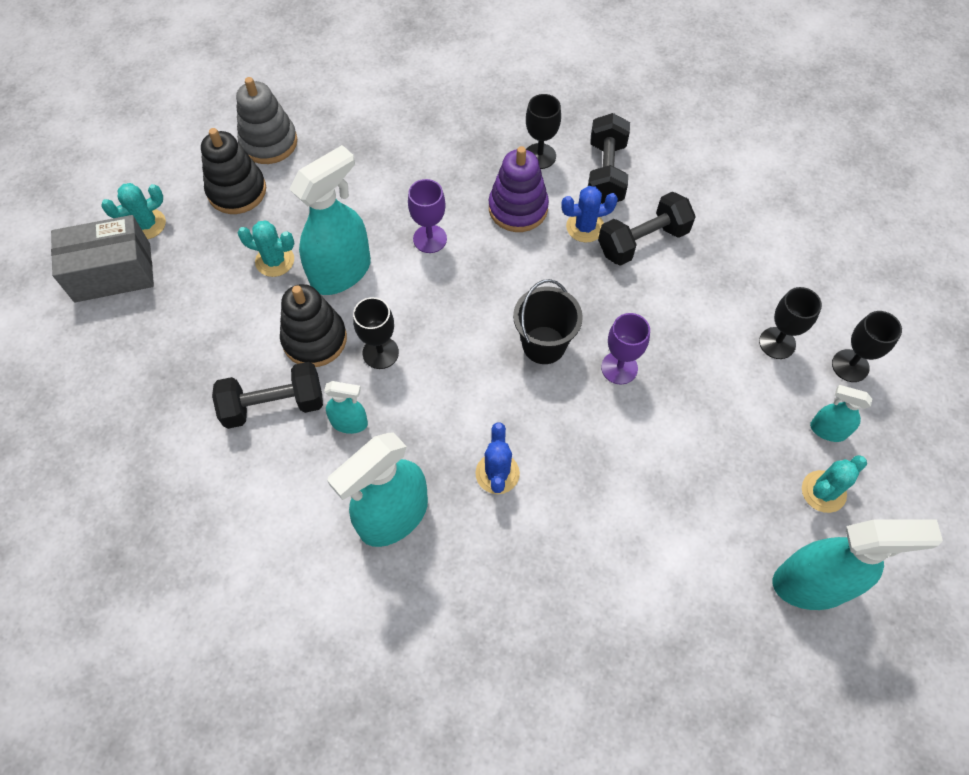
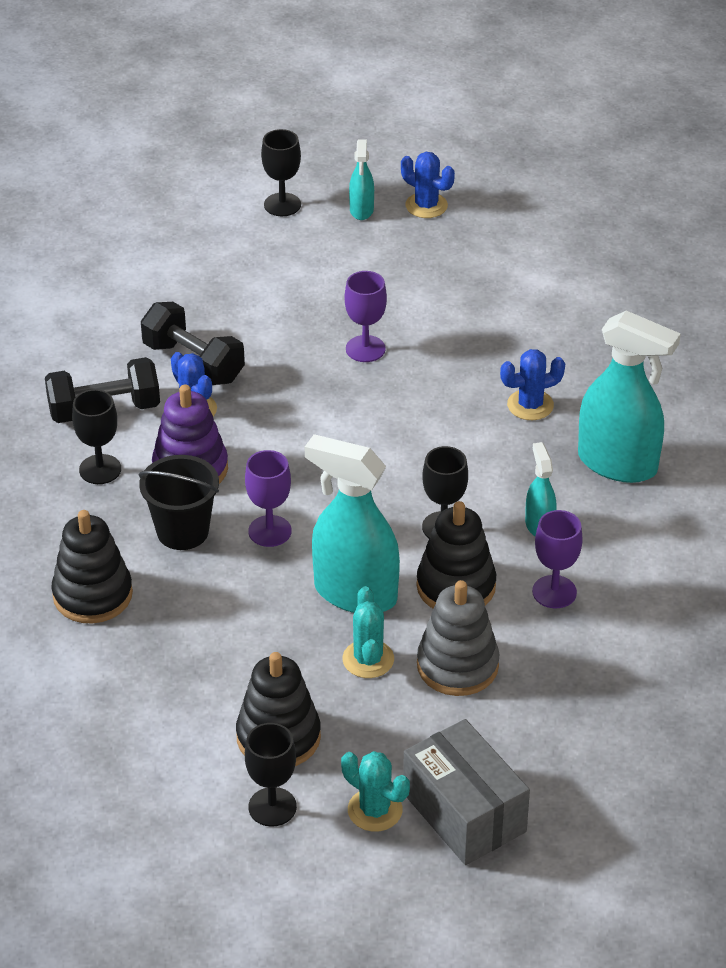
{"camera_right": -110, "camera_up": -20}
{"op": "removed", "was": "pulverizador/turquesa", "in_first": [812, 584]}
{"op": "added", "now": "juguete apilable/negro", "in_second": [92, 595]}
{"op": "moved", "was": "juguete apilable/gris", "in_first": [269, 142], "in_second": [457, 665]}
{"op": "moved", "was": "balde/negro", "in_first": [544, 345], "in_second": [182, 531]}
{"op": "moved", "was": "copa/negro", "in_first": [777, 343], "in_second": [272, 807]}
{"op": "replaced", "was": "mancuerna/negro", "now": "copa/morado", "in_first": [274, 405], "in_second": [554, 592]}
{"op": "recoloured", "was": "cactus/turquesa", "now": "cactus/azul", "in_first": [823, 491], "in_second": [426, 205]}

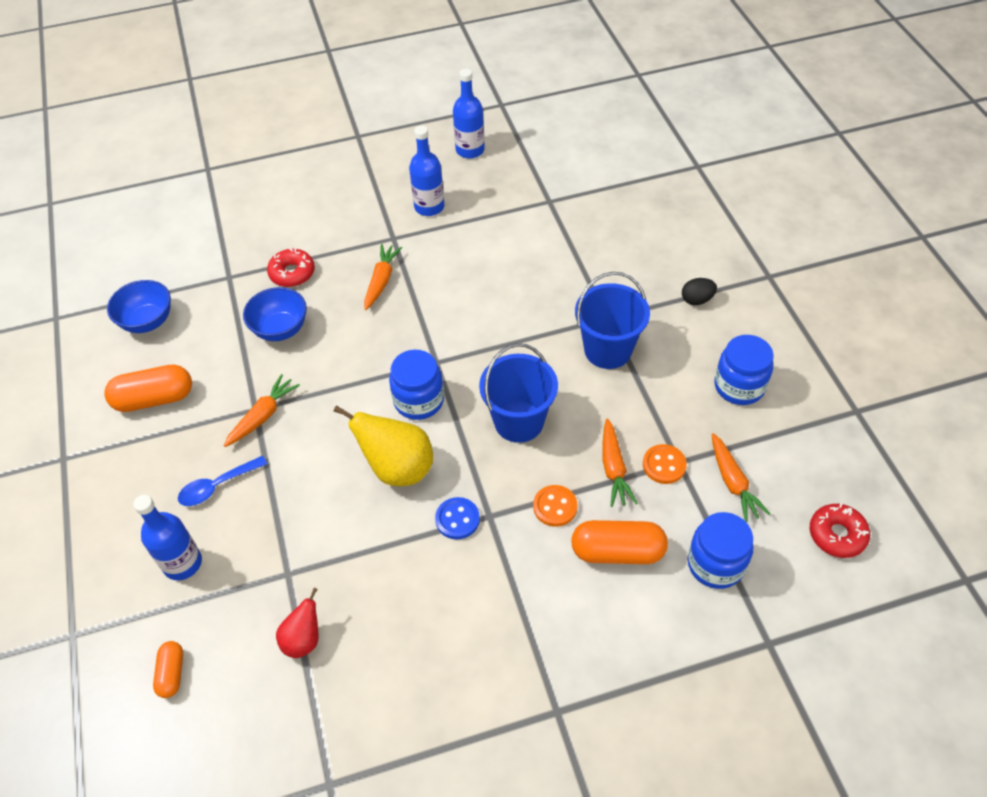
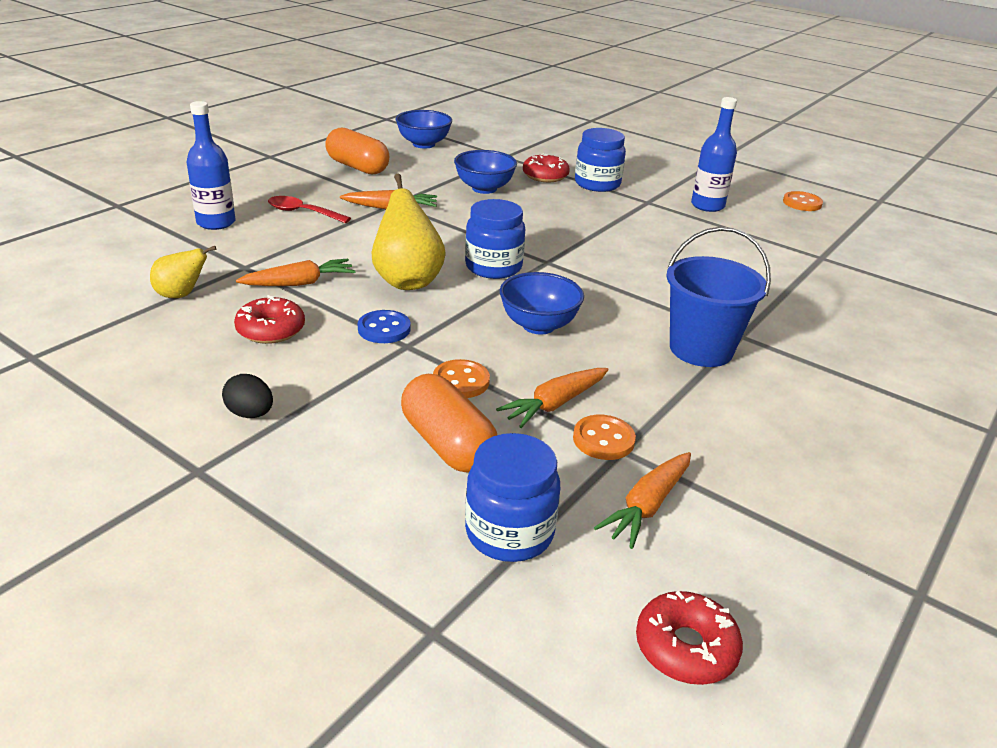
{"camera_right": 50, "camera_up": -20}
{"op": "removed", "was": "cápsula/naranja", "in_first": [172, 673]}
{"op": "added", "now": "rosquilla/rojo", "in_second": [271, 330]}
{"op": "moved", "was": "zanahoria/naranja", "in_first": [381, 281], "in_second": [299, 283]}
{"op": "moved", "was": "huevo/negro", "in_first": [697, 300], "in_second": [250, 414]}
{"op": "moved", "was": "tarro/azul", "in_first": [739, 386], "in_second": [597, 184]}
{"op": "replaced", "was": "botella/azul", "now": "botón/naranja", "in_first": [470, 150], "in_second": [802, 203]}
{"op": "replaced", "was": "balde/azul", "now": "cuenco/azul", "in_first": [519, 421], "in_second": [538, 325]}
{"op": "recoloured", "was": "cuchara/azul", "now": "cuchara/rojo", "in_first": [217, 486], "in_second": [302, 212]}
{"op": "recoloured", "was": "pera/rojo", "now": "pera/amarillo", "in_first": [303, 639], "in_second": [181, 295]}

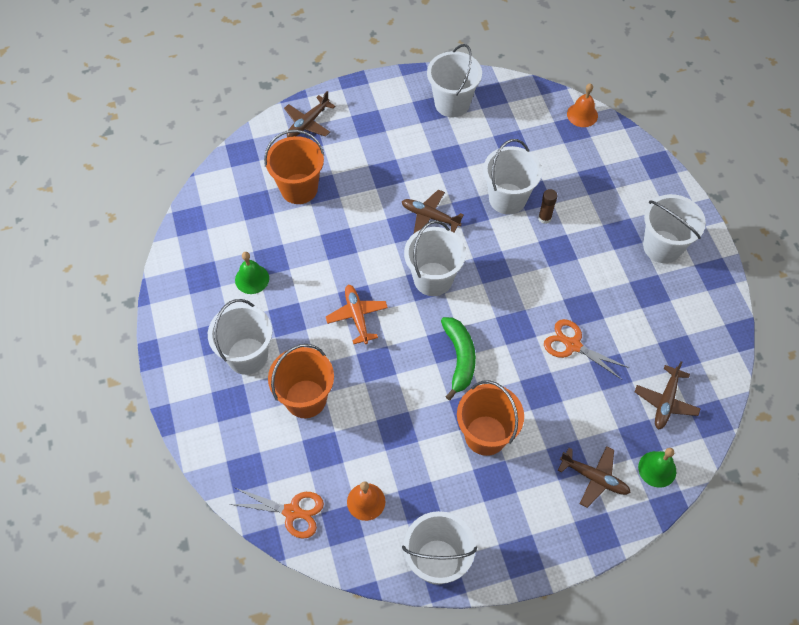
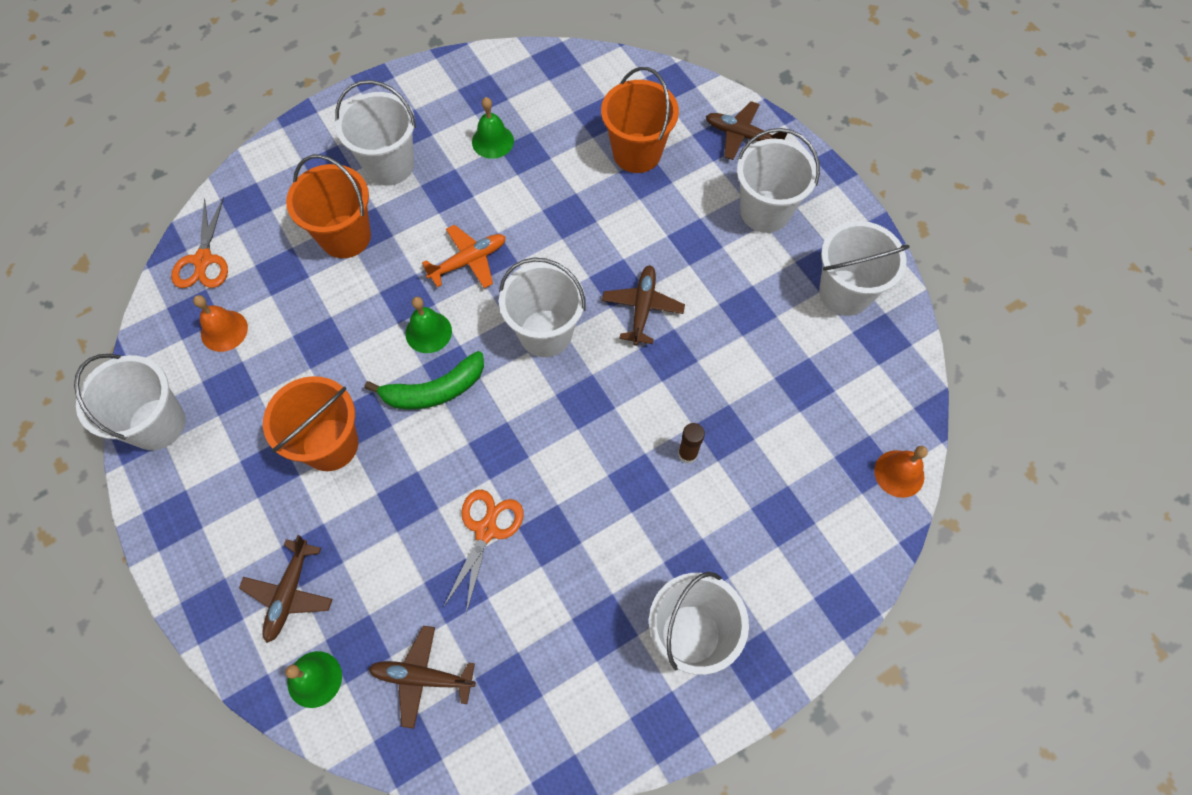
{"camera_right": 75, "camera_up": 5}
{"op": "added", "now": "campana/verde", "in_second": [428, 332]}
{"op": "moved", "was": "balde/blanco", "in_first": [507, 198], "in_second": [765, 211]}

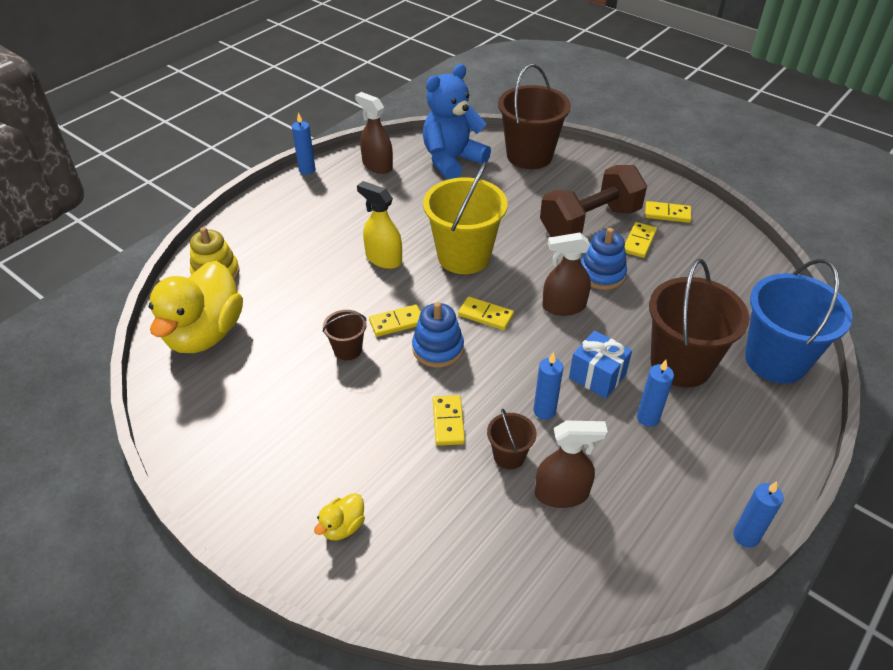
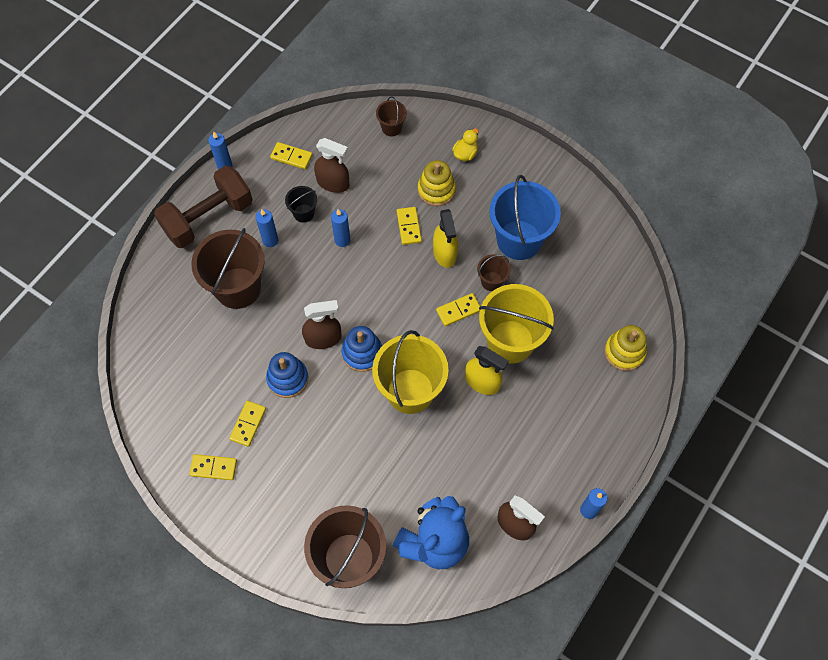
{"camera_right": 175, "camera_up": 20}
{"op": "removed", "was": "pato/amarillo", "in_first": [205, 334]}
{"op": "removed", "was": "regalo/azul", "in_first": [597, 376]}
{"op": "added", "now": "balde/negro", "in_second": [303, 213]}
{"op": "added", "now": "juguete apilable/amarillo", "in_second": [436, 190]}
{"op": "added", "now": "pulverizador/amarillo", "in_second": [445, 253]}
{"op": "added", "now": "balde/amarillo", "in_second": [510, 341]}
{"op": "moved", "was": "juguete apilable/azul", "in_first": [438, 348], "in_second": [362, 353]}
{"op": "moved", "was": "ficha de dominó/amarillo", "in_first": [485, 315], "in_second": [291, 157]}
{"op": "moved", "was": "balde/marrón", "in_first": [509, 456], "in_second": [391, 128]}
{"op": "moved", "was": "mancuerna/marrón", "in_first": [590, 222], "in_second": [208, 218]}
{"op": "moved", "was": "balde/azul", "in_first": [775, 360], "in_second": [519, 240]}
{"op": "turned", "was": "pulverizador/marrón", "in_first": [562, 494], "in_second": [333, 183], "clockwise": -150}

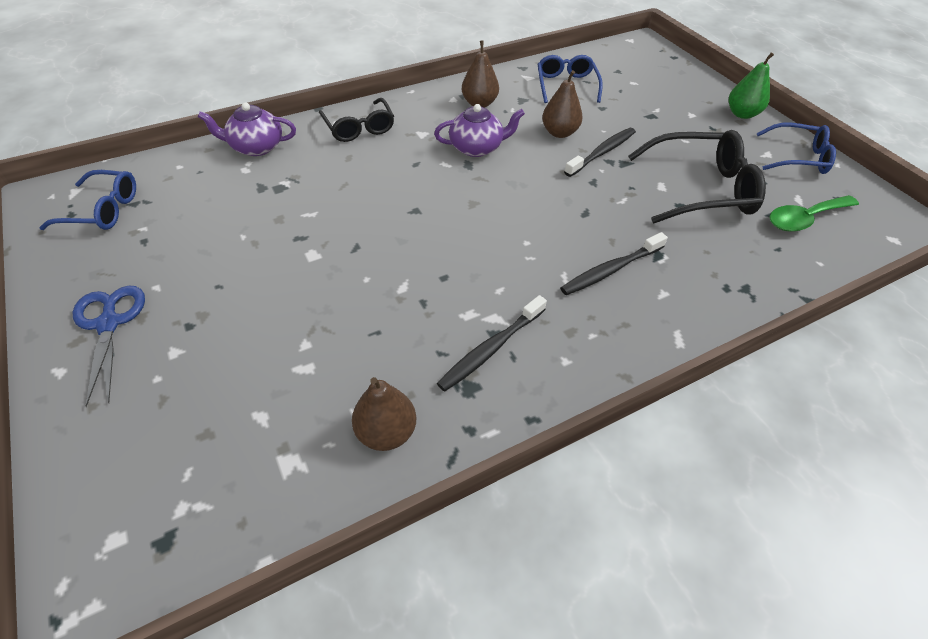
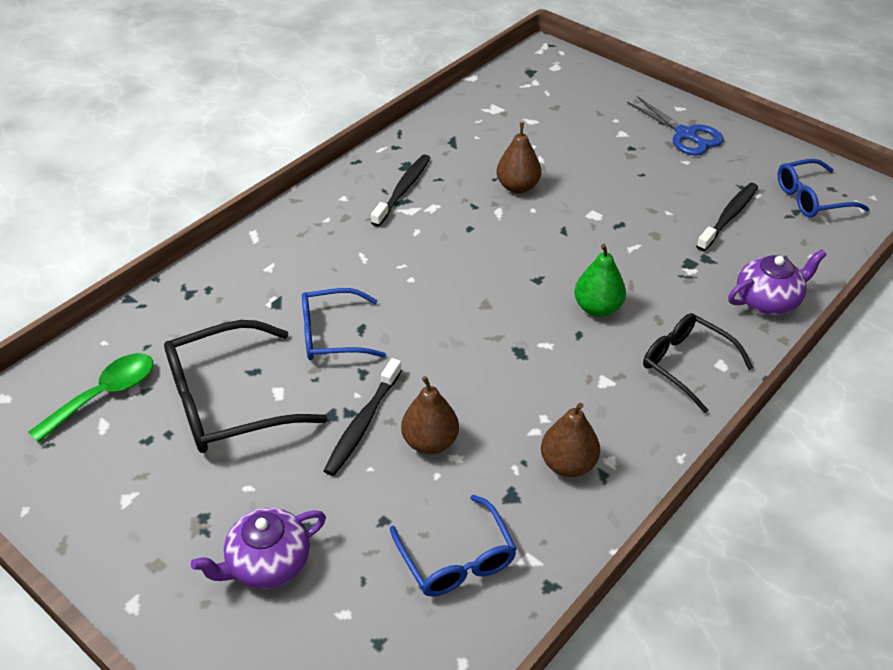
{"camera_right": 160, "camera_up": -5}
{"op": "moved", "was": "pera/marrón", "in_first": [386, 432], "in_second": [518, 187]}
{"op": "moved", "was": "tetera/morado", "in_first": [477, 148], "in_second": [268, 563]}
{"op": "moved", "was": "cepillo de dientes/negro", "in_first": [611, 270], "in_second": [728, 217]}
{"op": "moved", "was": "pera/verde", "in_first": [742, 114], "in_second": [597, 308]}
{"op": "moved", "was": "gafas/azul", "in_first": [798, 158], "in_second": [331, 335]}

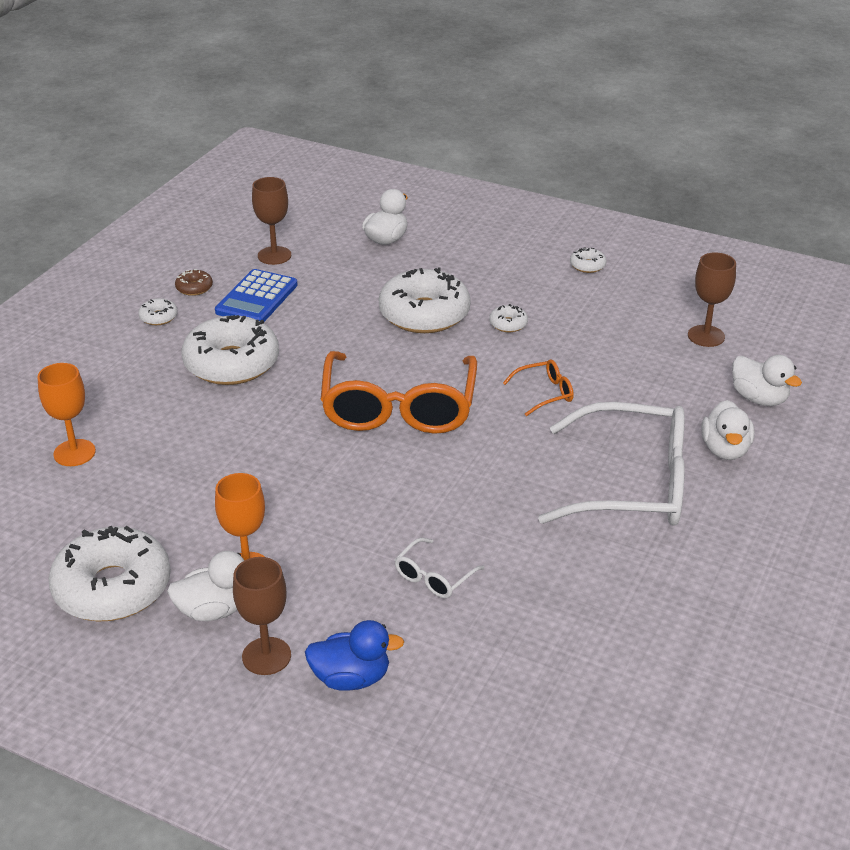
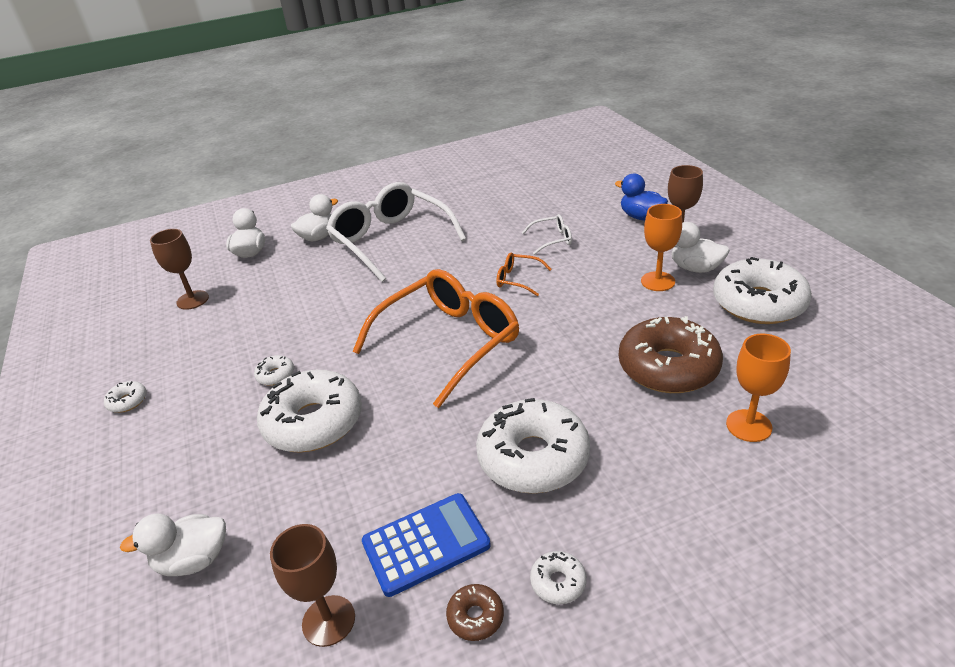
{"camera_right": -135, "camera_up": 0}
{"op": "added", "now": "rosquilla/marrón", "in_second": [668, 367]}
{"op": "moved", "was": "gafas/naranja", "in_first": [545, 393], "in_second": [517, 279]}

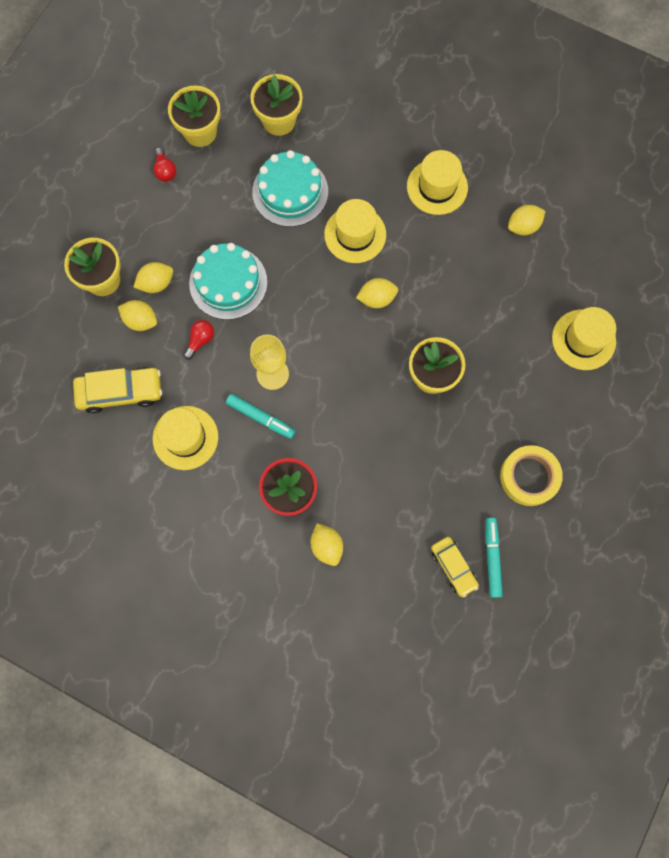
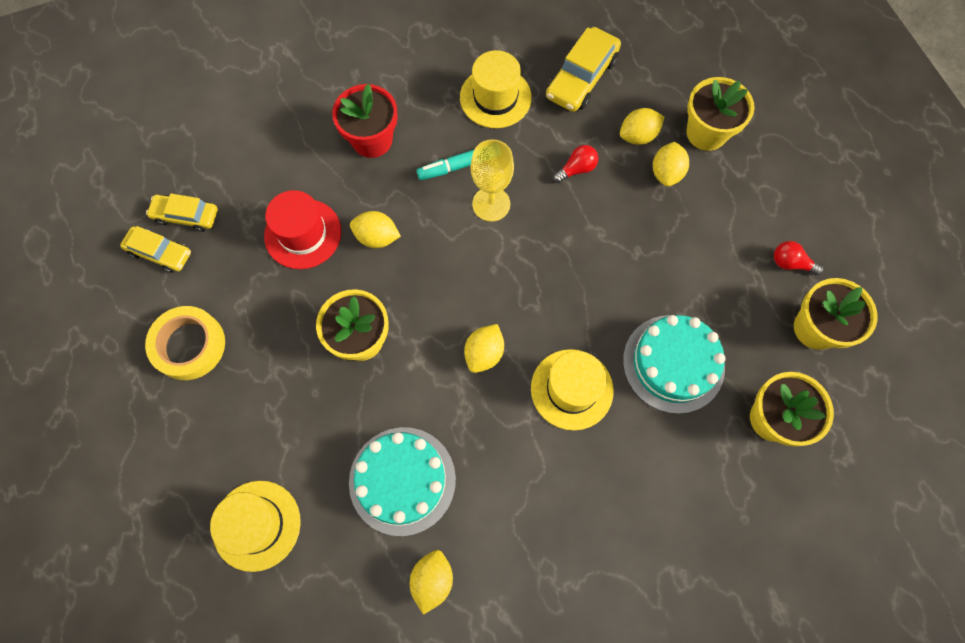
{"camera_right": 130, "camera_up": -5}
{"op": "removed", "was": "sombrero/amarillo", "in_first": [437, 187]}
{"op": "added", "now": "sombrero/rojo", "in_second": [303, 234]}
{"op": "moved", "was": "tarta/turquesa", "in_first": [228, 283], "in_second": [402, 480]}
{"op": "moved", "was": "limón/amarillo", "in_first": [327, 546], "in_second": [377, 237]}
{"op": "replaced", "was": "rotulador/turquesa", "now": "coche/amarillo", "in_first": [492, 558], "in_second": [160, 252]}
{"op": "turned", "was": "bombilla/rojo", "in_first": [200, 340], "in_second": [576, 169], "clockwise": -105}

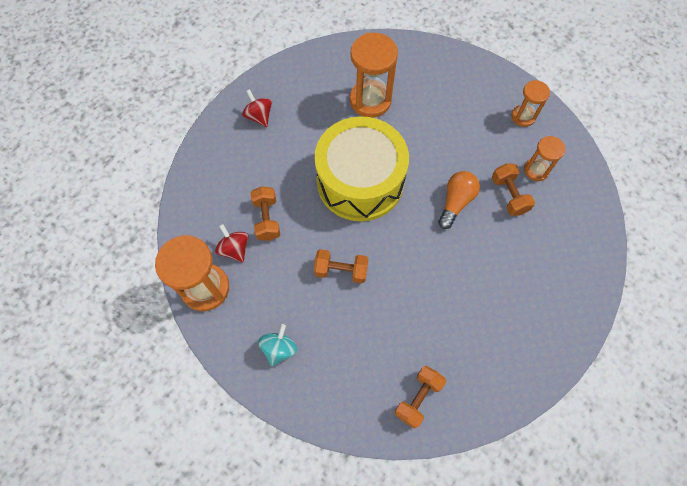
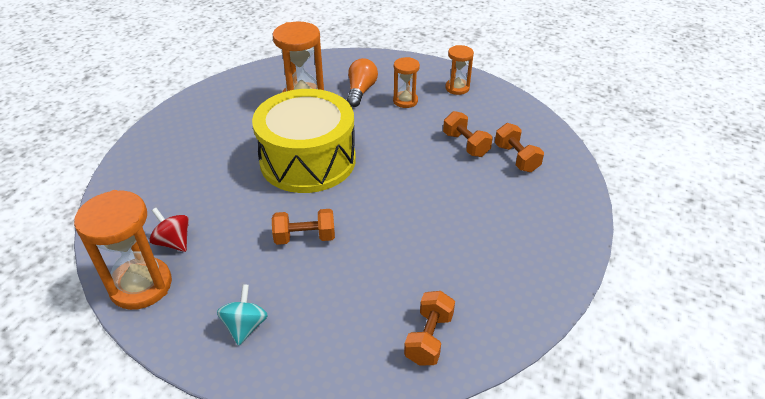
{"camera_right": -15, "camera_up": -25}
{"op": "removed", "was": "peonza/rojo", "in_first": [259, 116]}
{"op": "moved", "was": "mancuerna/naranja", "in_first": [267, 219], "in_second": [516, 158]}
{"op": "moved", "was": "bombilla/naranja", "in_first": [456, 202], "in_second": [361, 91]}
{"op": "moved", "was": "reloj de arena/naranja", "in_first": [536, 170], "in_second": [405, 101]}

